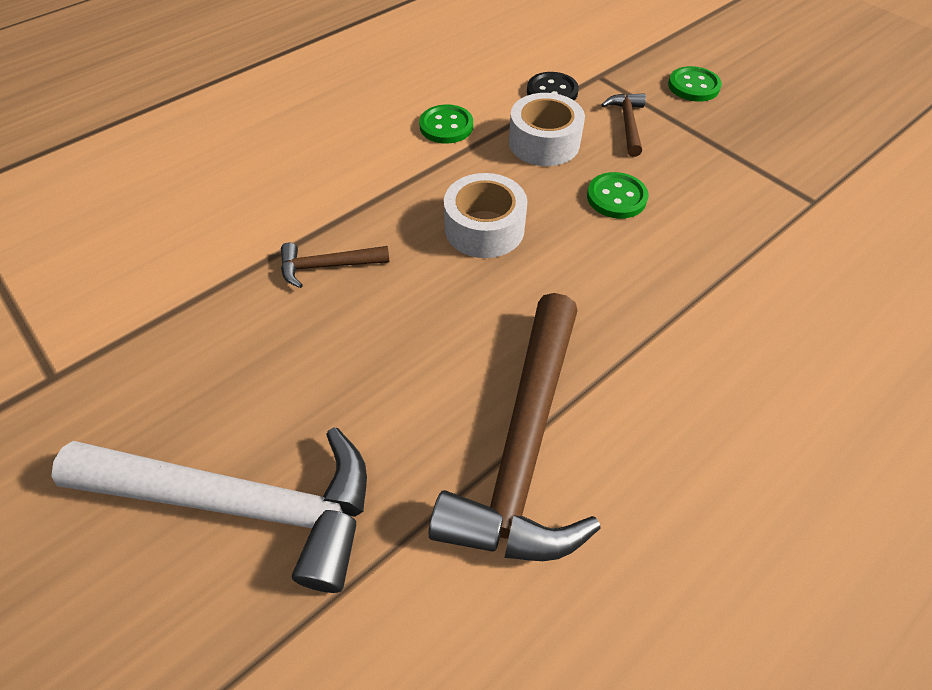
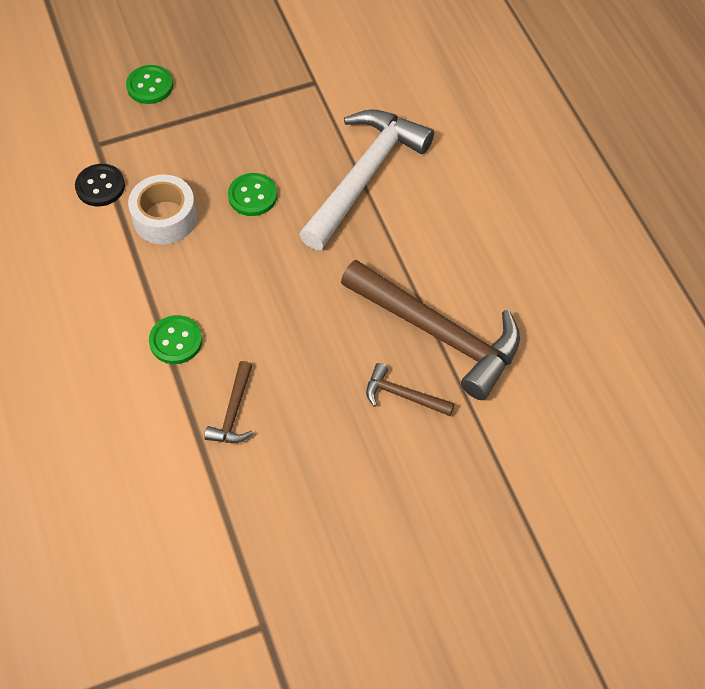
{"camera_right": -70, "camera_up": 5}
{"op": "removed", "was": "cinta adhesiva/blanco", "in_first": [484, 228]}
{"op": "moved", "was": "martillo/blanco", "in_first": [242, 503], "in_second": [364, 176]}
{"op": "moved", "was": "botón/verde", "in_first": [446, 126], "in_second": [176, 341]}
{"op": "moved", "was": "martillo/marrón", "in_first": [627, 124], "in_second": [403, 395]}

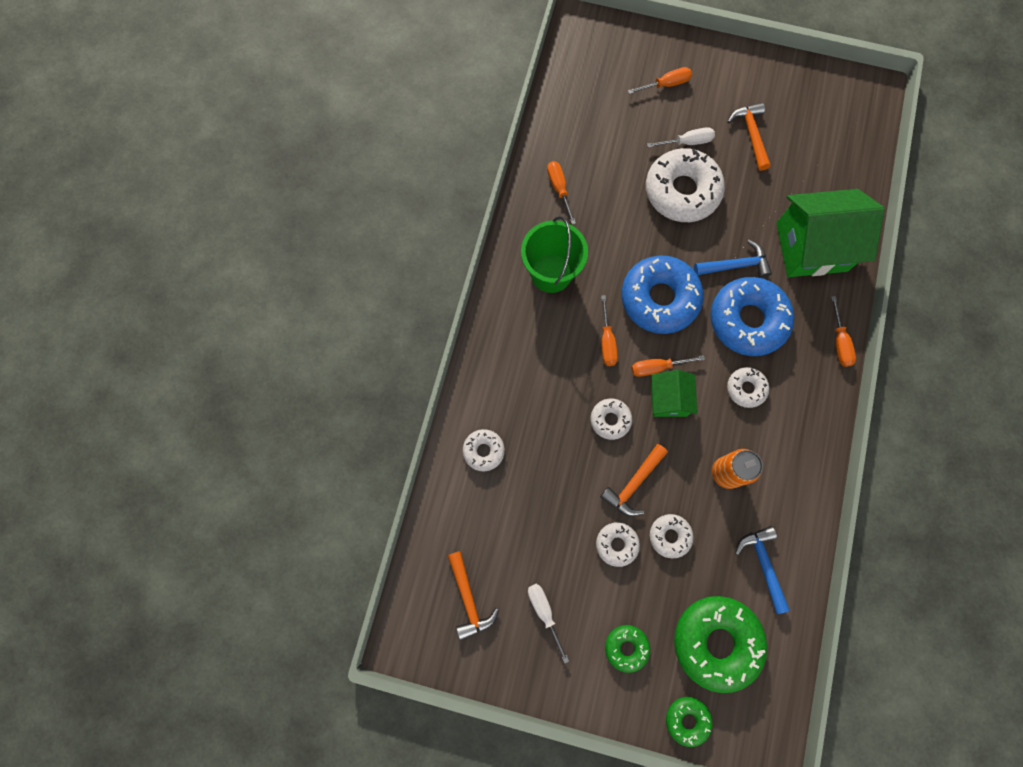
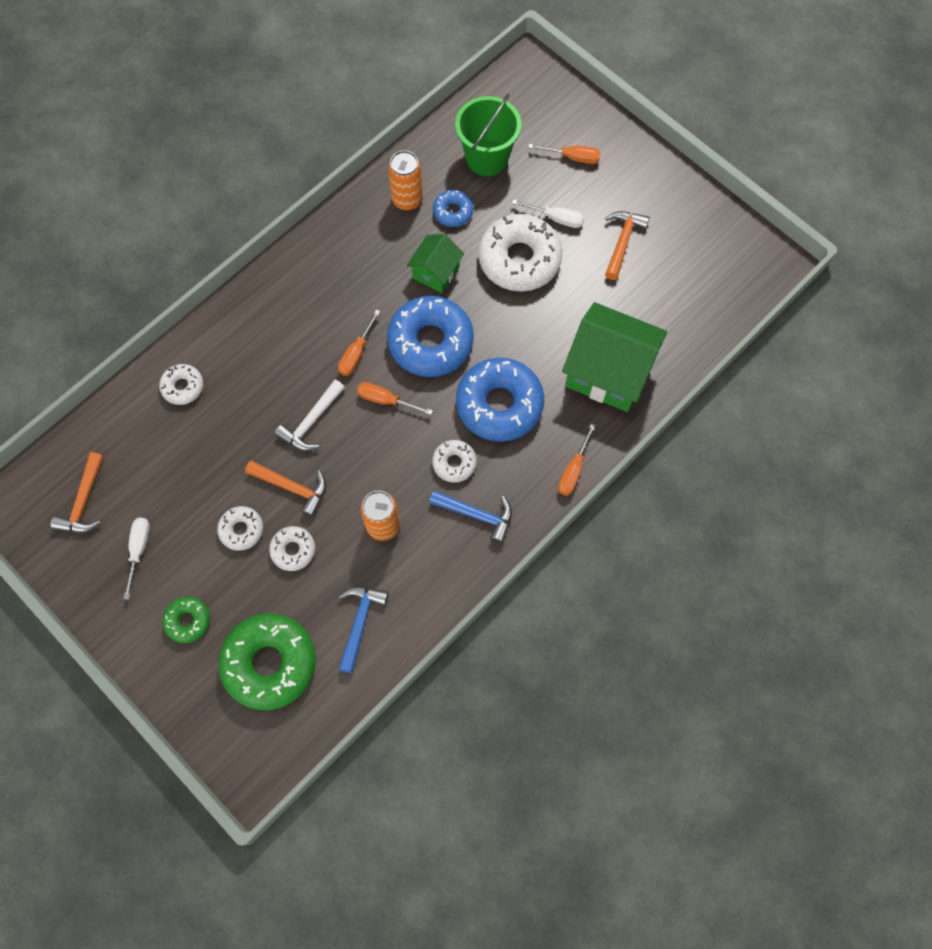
{"camera_right": 30, "camera_up": -5}
{"op": "removed", "was": "rosquilla/verde", "in_first": [687, 719]}
{"op": "added", "now": "rosquilla/azul", "in_second": [453, 212]}
{"op": "moved", "was": "balde/verde", "in_first": [551, 273], "in_second": [487, 158]}
{"op": "moved", "was": "casa/verde", "in_first": [668, 399], "in_second": [436, 272]}
{"op": "moved", "was": "martillo/azul", "in_first": [736, 265], "in_second": [477, 515]}
{"op": "replaced", "was": "destornillador/naranja", "now": "lata/naranja", "in_first": [559, 189], "in_second": [407, 200]}
{"op": "replaced", "was": "rosquilla/blanco", "now": "martillo/blanco", "in_first": [610, 420], "in_second": [311, 422]}
{"op": "turned", "was": "martillo/naranja", "in_first": [633, 484], "in_second": [292, 488], "clockwise": -135}

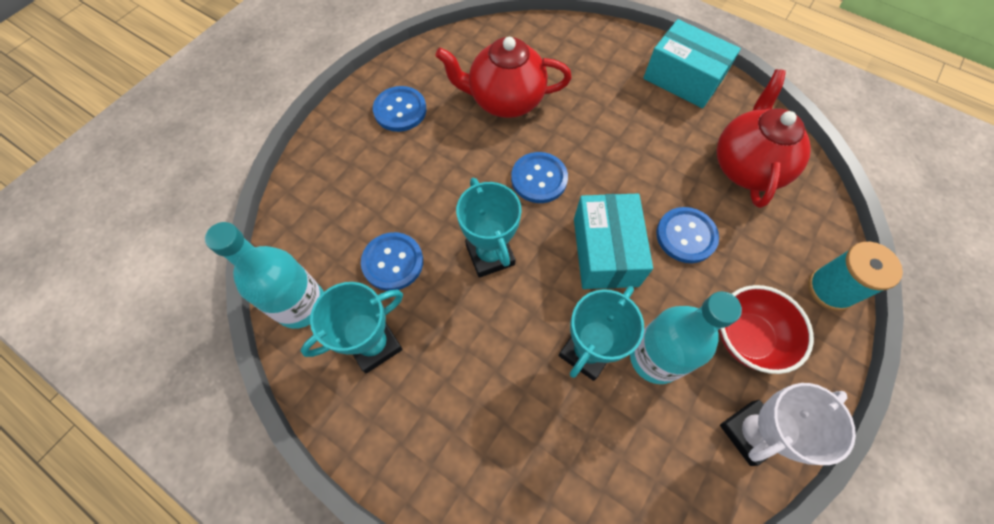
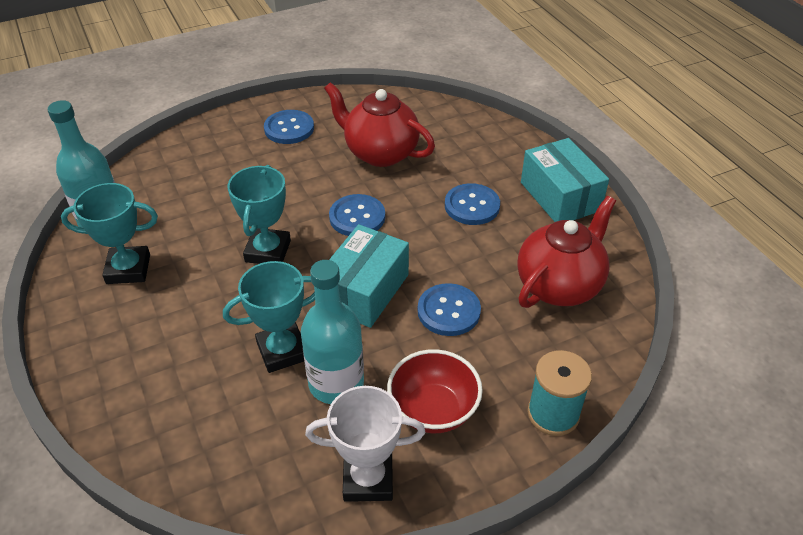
{"camera_right": 30, "camera_up": -20}
{"op": "moved", "was": "botón/azul", "in_first": [393, 262], "in_second": [472, 206]}

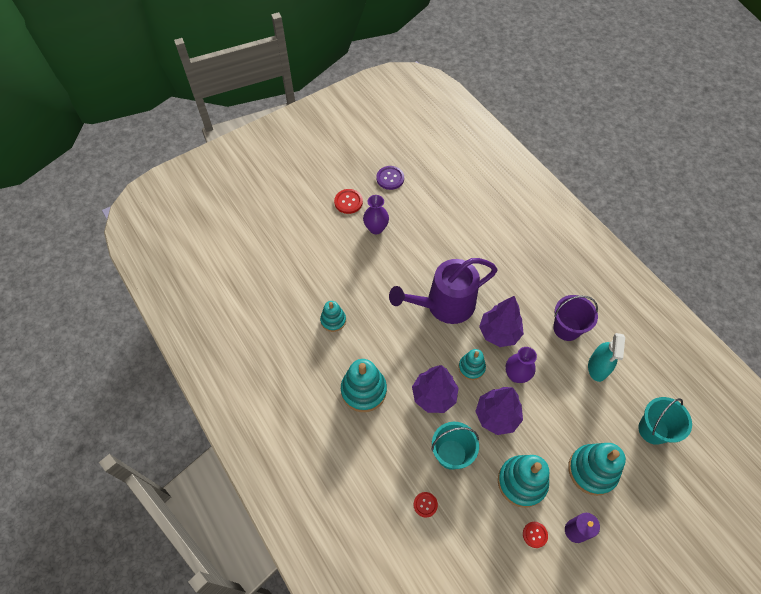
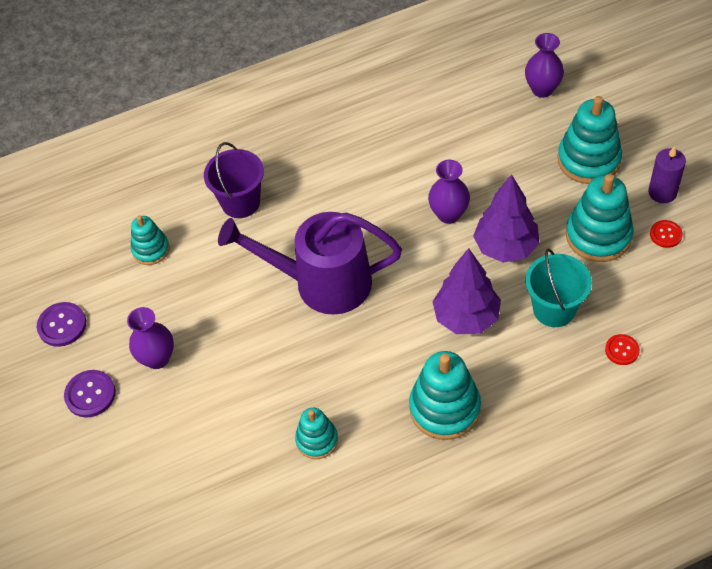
{"camera_right": -75, "camera_up": -5}
{"op": "removed", "was": "árbol/morado", "in_first": [499, 333]}
{"op": "removed", "was": "pulverizador/turquesa", "in_first": [598, 367]}
{"op": "moved", "was": "juguete apilable/turquesa", "in_first": [471, 367], "in_second": [151, 249]}
{"op": "moved", "was": "balde/morado", "in_first": [566, 328], "in_second": [240, 202]}
{"op": "replaced", "was": "balde/turquesa", "now": "florero/morado", "in_first": [653, 430], "in_second": [542, 89]}
{"op": "recoloured", "was": "botón/rojo", "now": "botón/morado", "in_first": [348, 202], "in_second": [90, 394]}
{"op": "turned", "was": "regadera/morado", "in_first": [444, 305], "in_second": [322, 283], "clockwise": 105}

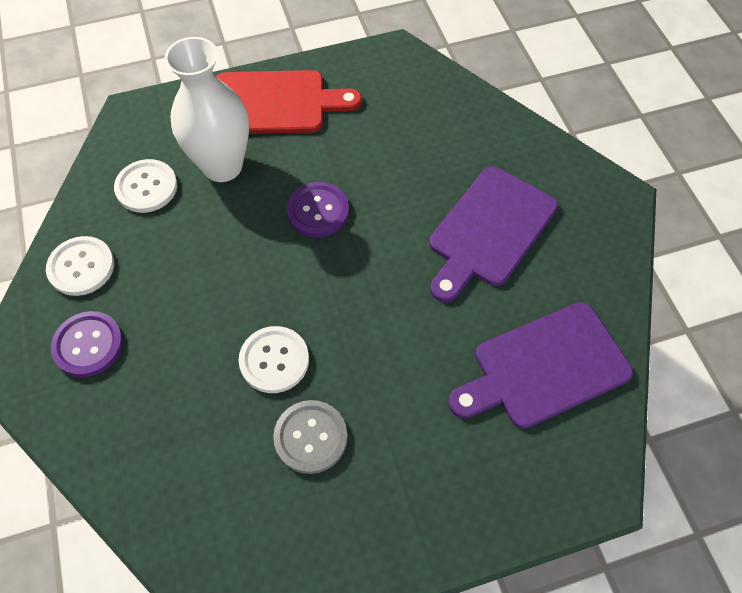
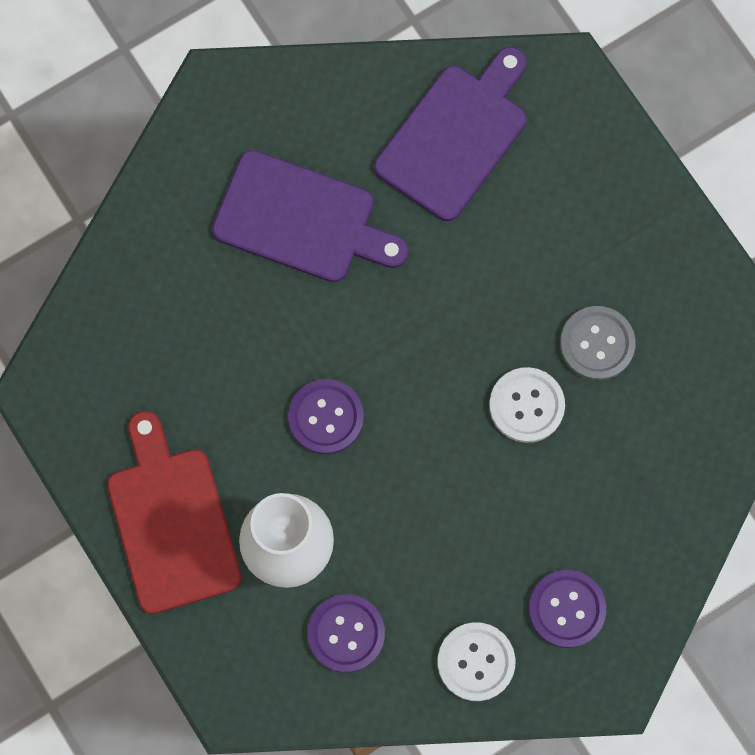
{"camera_right": -105, "camera_up": 15}
{"op": "recoloured", "was": "botón/blanco", "now": "botón/morado", "in_first": [146, 187], "in_second": [346, 633]}
{"op": "turned", "was": "tabla de cortar/morado", "in_first": [544, 367], "in_second": [456, 136], "clockwise": -105}

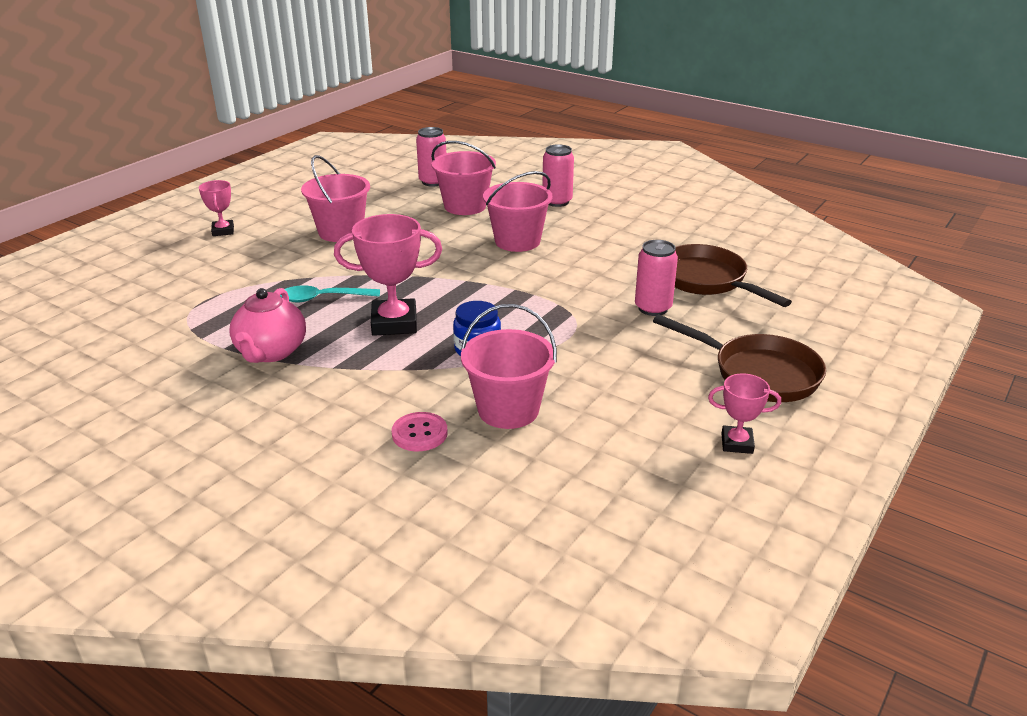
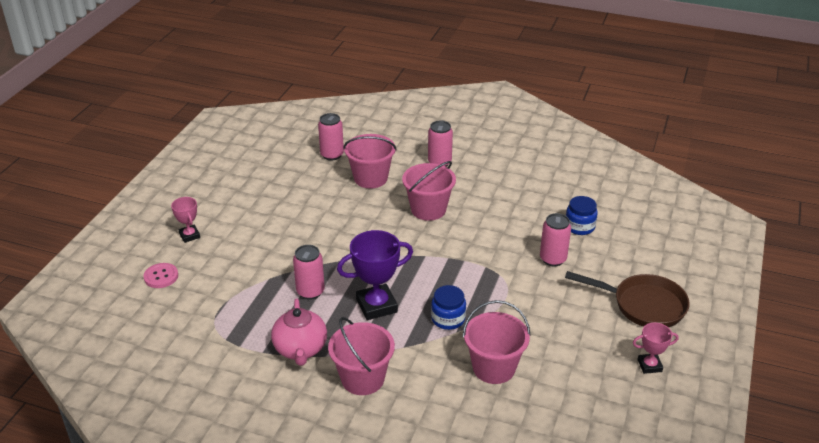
{"camera_right": -15, "camera_up": 5}
{"op": "moved", "was": "balde/rosa", "in_first": [341, 232], "in_second": [362, 379]}
{"op": "moved", "was": "botón/rosa", "in_first": [419, 433], "in_second": [161, 276]}
{"op": "replaced", "was": "cuchara/turquesa", "now": "lata/rosa", "in_first": [323, 298], "in_second": [310, 292]}
{"op": "replaced", "was": "sartén/marrón", "now": "tarro/azul", "in_first": [706, 281], "in_second": [579, 227]}
{"op": "recoloured", "was": "trofeo/rosa", "now": "trofeo/morado", "in_first": [394, 323], "in_second": [376, 306]}

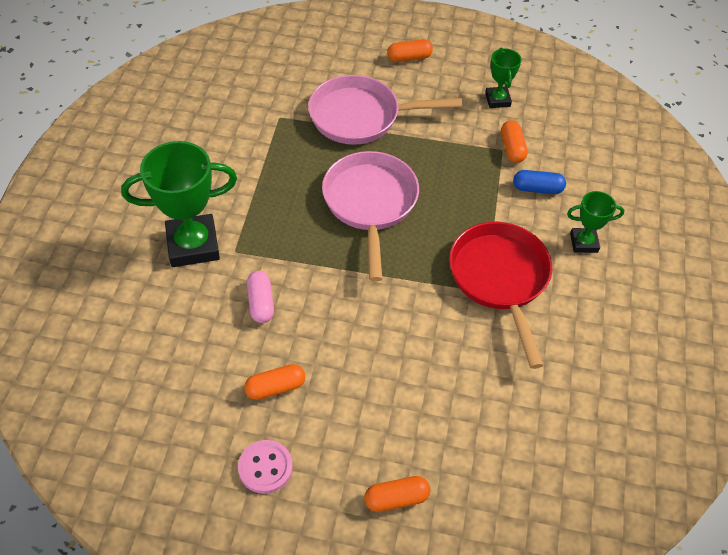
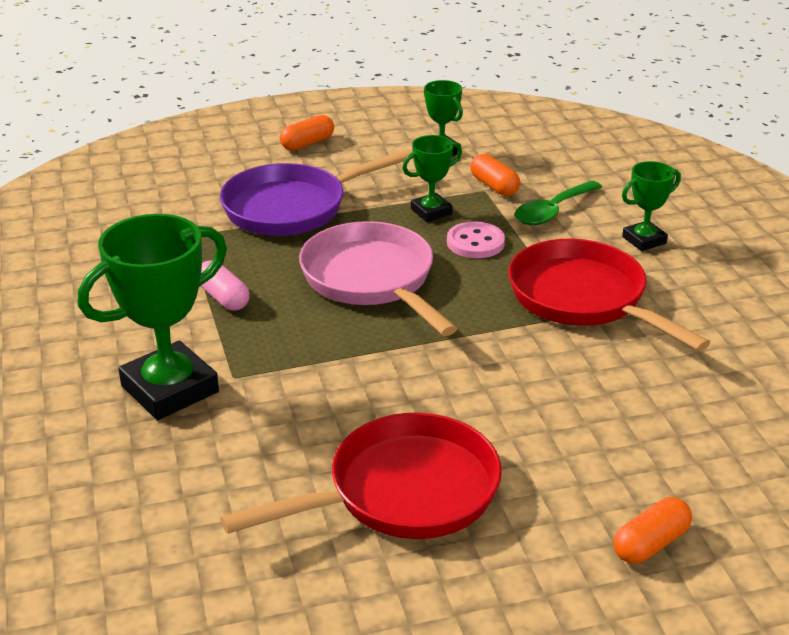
{"camera_right": -25, "camera_up": -20}
{"op": "added", "now": "trofeo/verde", "in_second": [431, 211]}
{"op": "moved", "was": "botón/rosa", "in_first": [265, 467], "in_second": [475, 242]}
{"op": "moved", "was": "cápsula/rosa", "in_first": [261, 303], "in_second": [223, 297]}
{"op": "replaced", "was": "cápsula/naranja", "now": "sartén/rojo", "in_first": [275, 387], "in_second": [402, 492]}
{"op": "replaced", "was": "cápsula/azul", "now": "cuchara/verde", "in_first": [537, 189], "in_second": [553, 211]}
{"op": "recoloured", "was": "sartén/rosa", "now": "sartén/morado", "in_first": [361, 116], "in_second": [293, 207]}

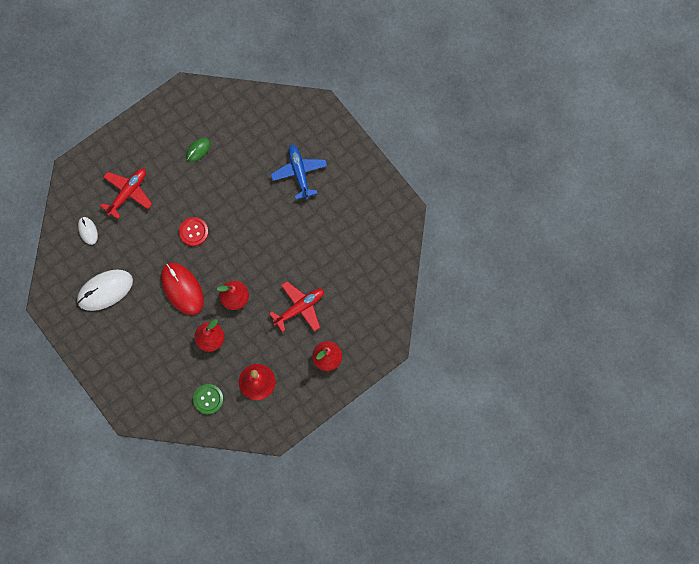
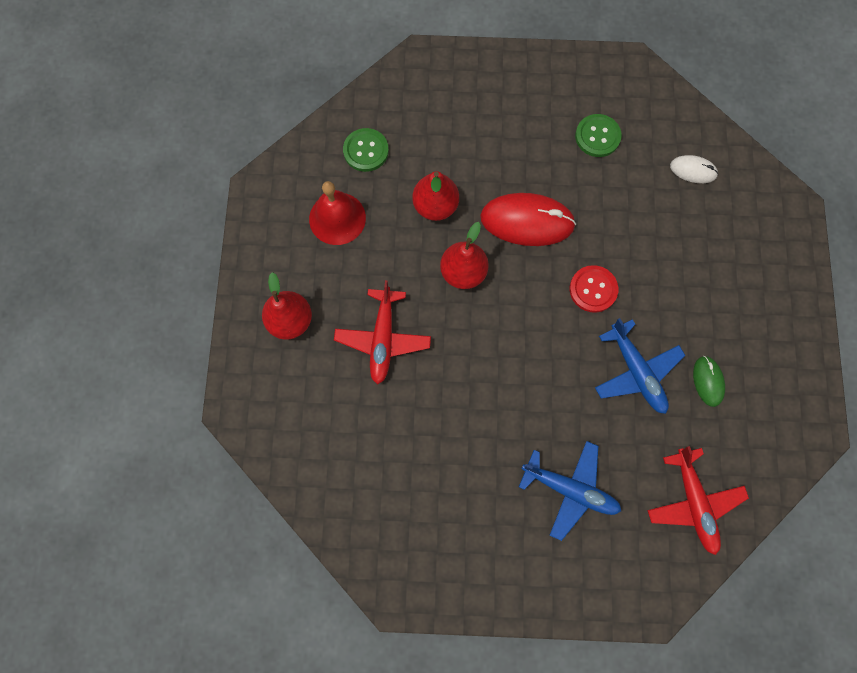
{"camera_right": 130, "camera_up": 0}
{"op": "added", "now": "avión/azul", "in_second": [636, 372]}
{"op": "moved", "was": "avión/rojo", "in_first": [128, 193], "in_second": [693, 502]}
{"op": "replaced", "was": "ratón/blanco", "now": "botón/verde", "in_first": [105, 290], "in_second": [597, 136]}

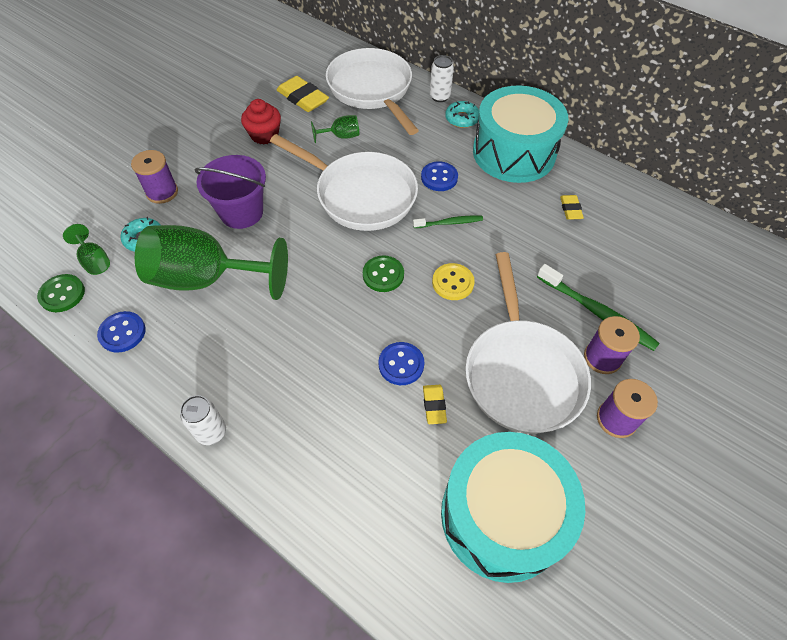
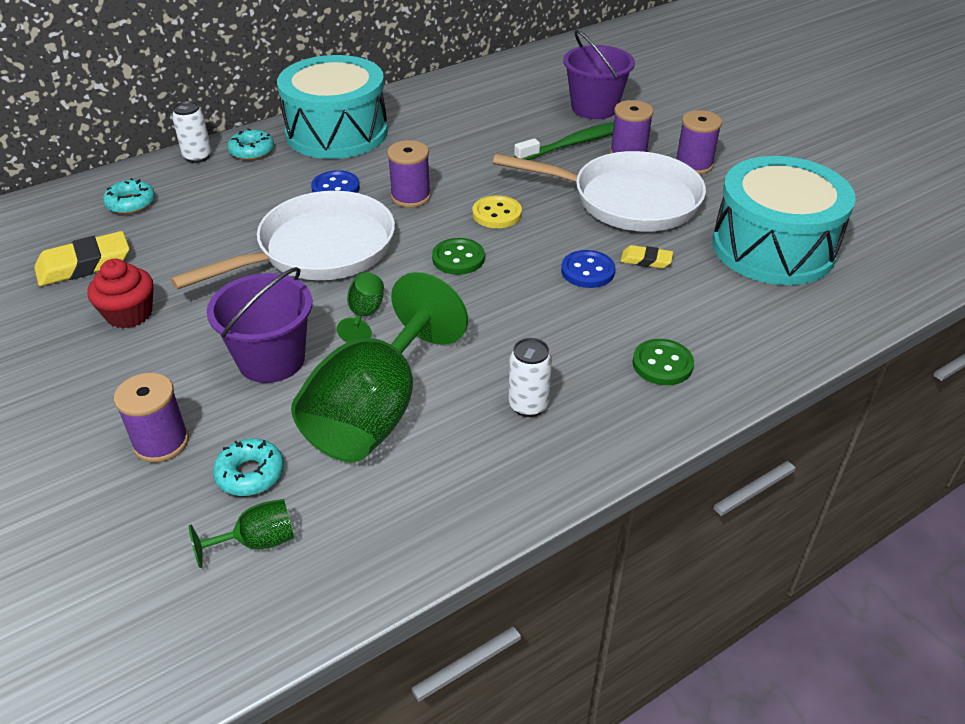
{"camera_right": -70, "camera_up": -15}
{"op": "removed", "was": "botón/azul", "in_first": [122, 333]}
{"op": "removed", "was": "goma de borrar/amarillo", "in_first": [570, 209]}
{"op": "added", "now": "balde/morado", "in_second": [594, 108]}
{"op": "moved", "was": "botón/verde", "in_first": [62, 294], "in_second": [662, 364]}
{"op": "moved", "was": "lata/blanco", "in_first": [211, 432], "in_second": [528, 405]}
{"op": "moved", "was": "copa/verde", "in_first": [341, 136], "in_second": [364, 315]}
{"op": "replaced", "was": "sartén/blanco", "now": "rosquilla/turquesa", "in_first": [372, 90], "in_second": [131, 203]}
{"op": "replaced", "was": "cepillo de dientes/verde", "now": "carrete/morado", "in_first": [449, 223], "in_second": [410, 197]}

